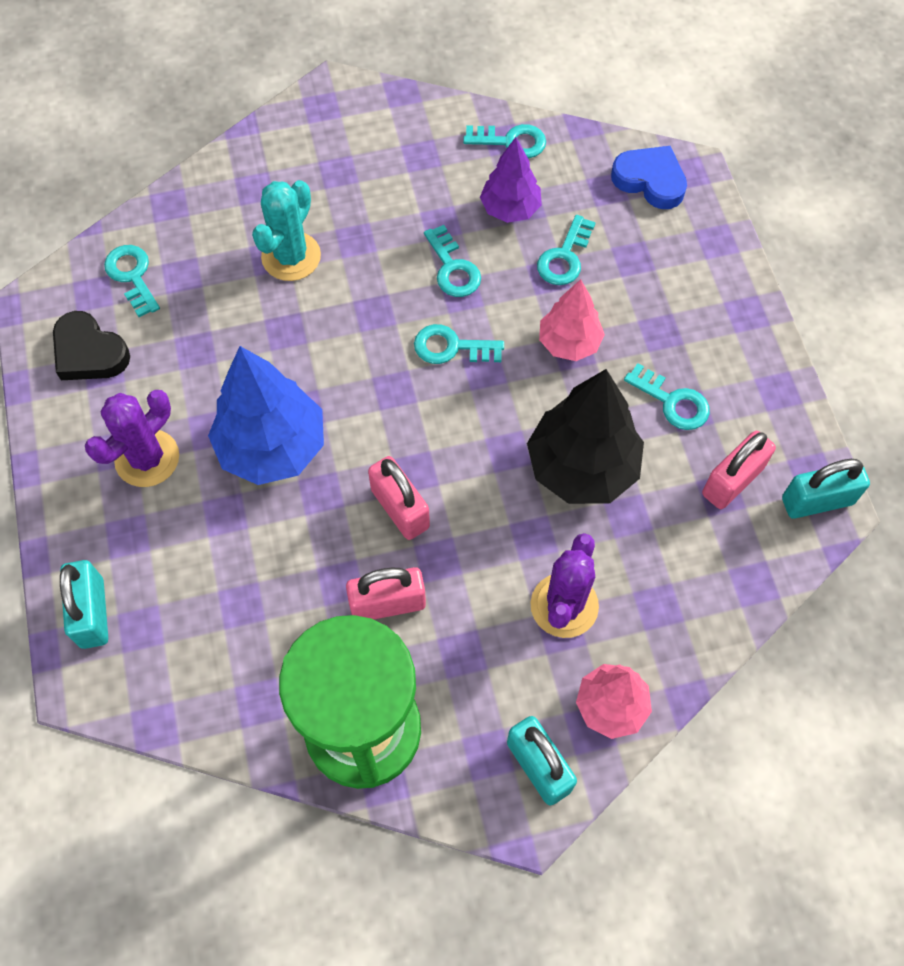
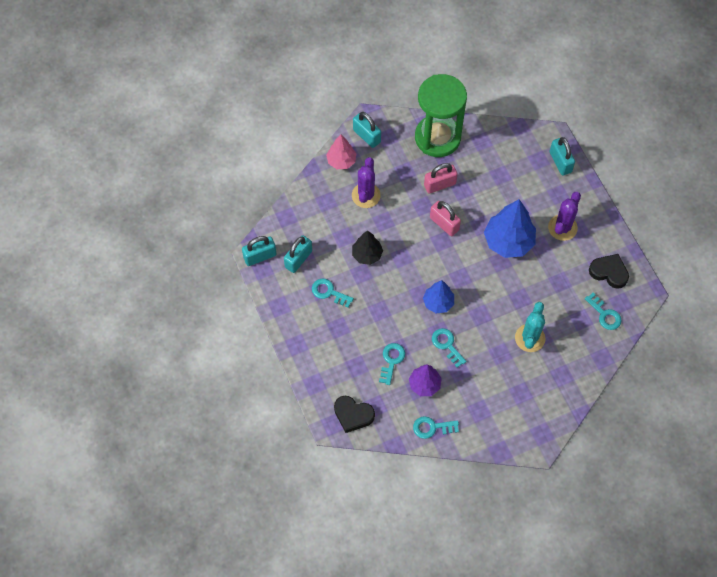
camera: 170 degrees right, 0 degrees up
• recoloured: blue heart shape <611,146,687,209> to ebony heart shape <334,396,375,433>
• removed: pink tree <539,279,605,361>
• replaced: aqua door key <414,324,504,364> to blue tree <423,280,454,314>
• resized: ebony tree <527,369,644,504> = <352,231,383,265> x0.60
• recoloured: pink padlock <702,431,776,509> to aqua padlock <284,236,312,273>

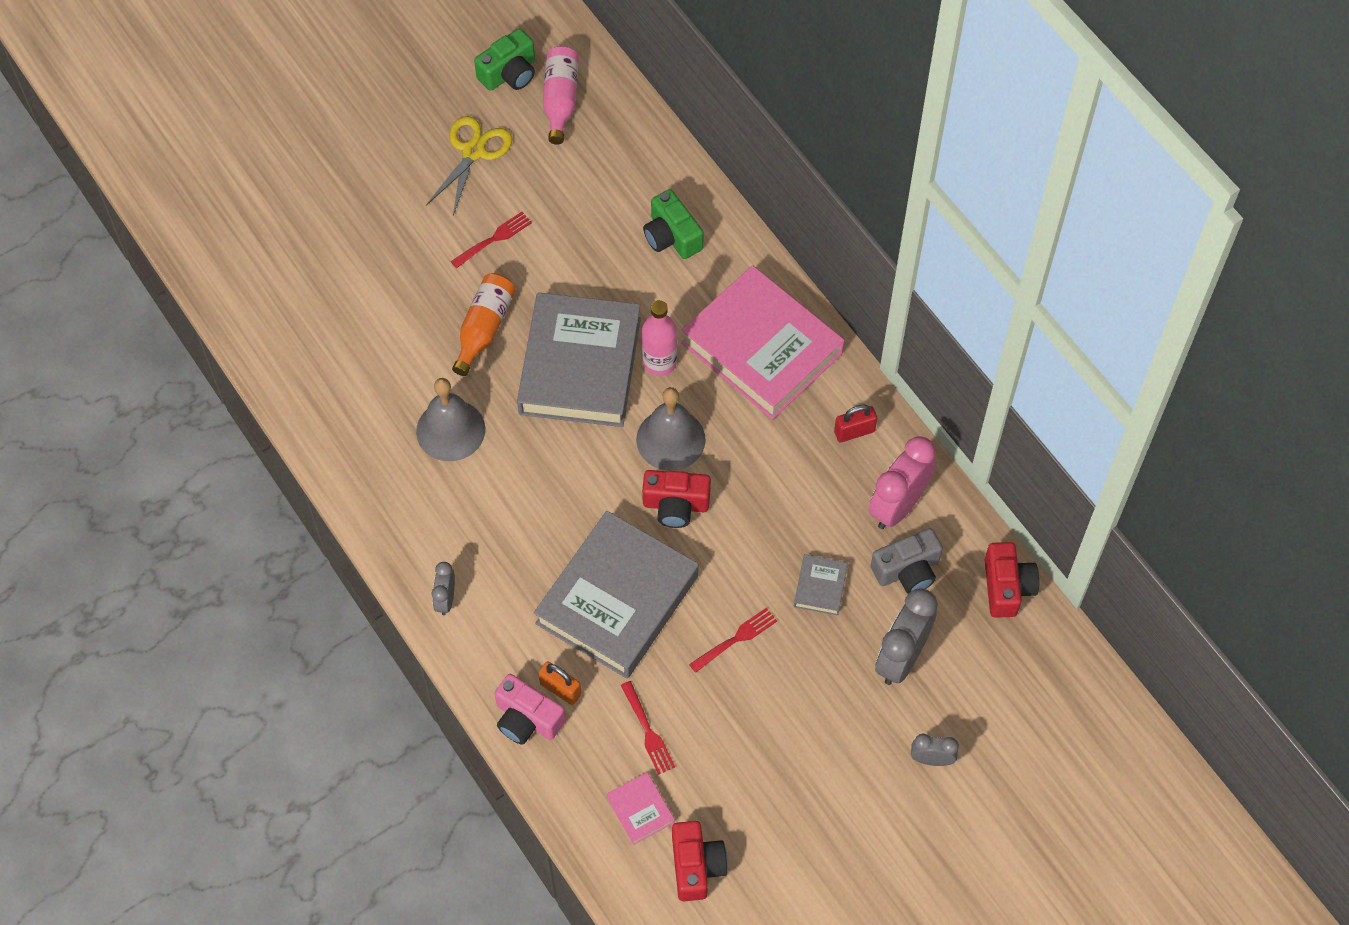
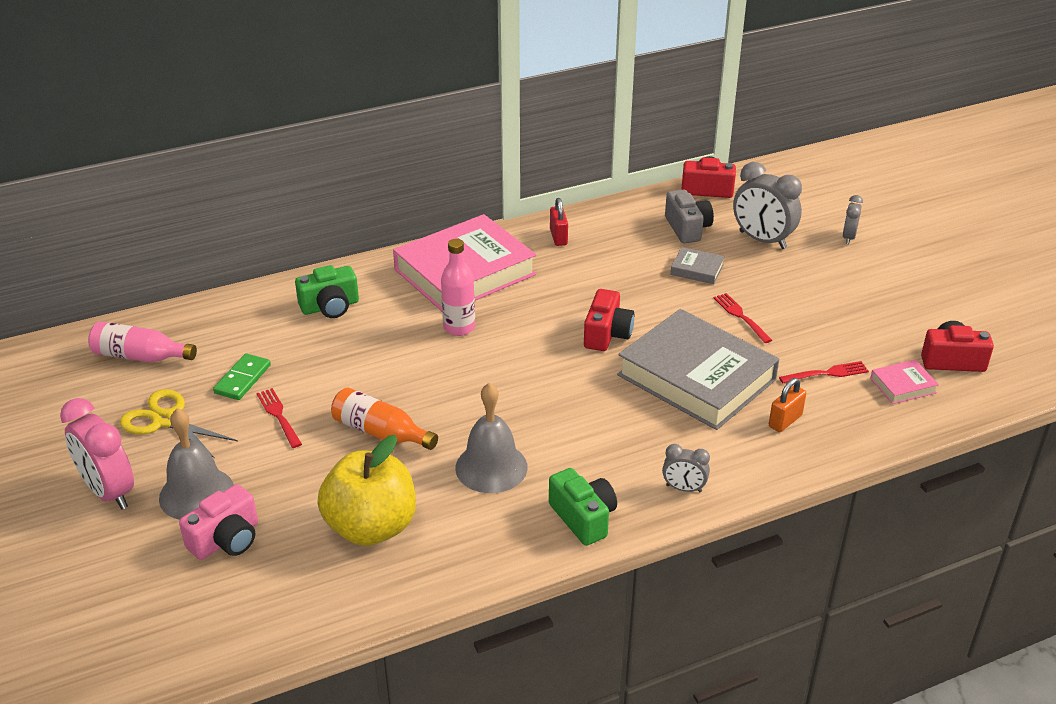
camera: 80 degrees left, 25 degrees down
• moved: emerald camera <474,28,535,91> to <549,468,617,546>
• removed: ash-grey hardback <517,292,641,427>
• moved: ash-grey bell <636,387,706,471> to <159,408,234,520>
• moved: pink bedside clock <869,436,936,529> to <60,398,134,509>
• moved: pink camera <494,674,566,745> to <179,484,258,560>
• added: emerald domino tile <213,353,271,400>
• added: yellow apple fruit <317,435,416,546>

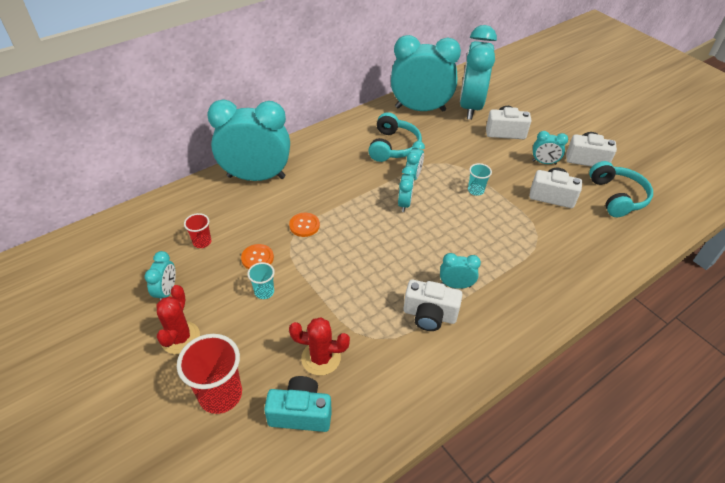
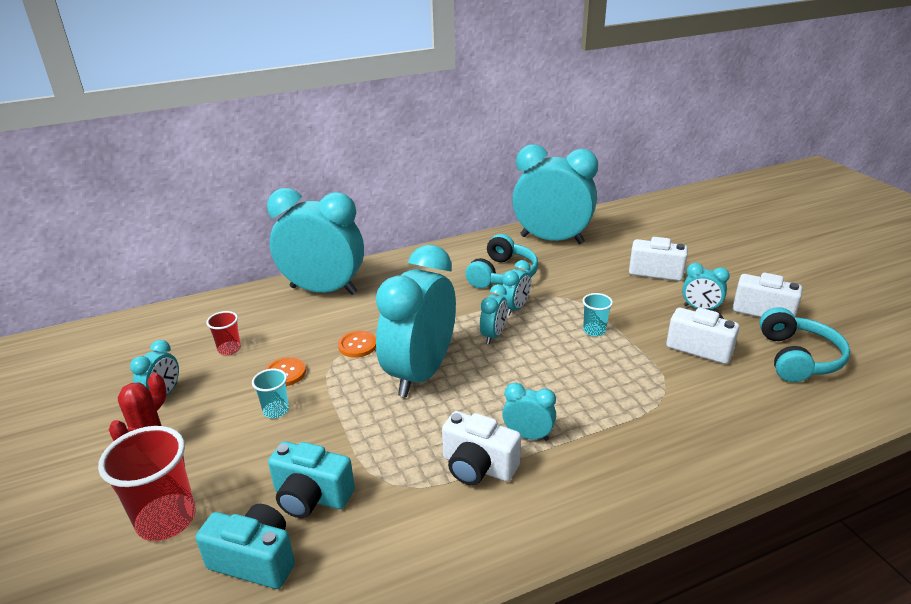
camera: 15 degrees right, 15 degrees down
• moved: aqua bedside clock <460,25,497,120> to <376,245,456,397>
• replaced: red saguaro cactus <289,317,350,375> to aqua camera <268,441,355,518>

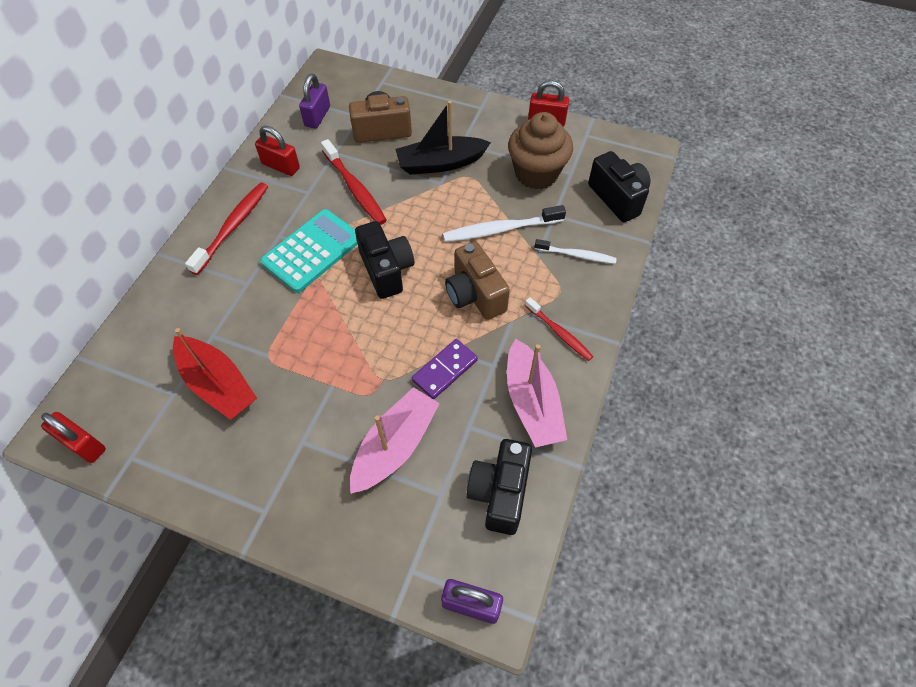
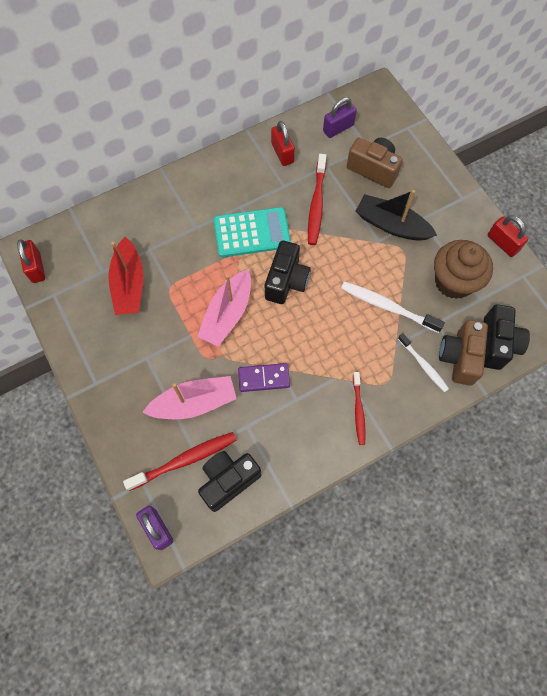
camera: 40 degrees right, 10 degrees up
• moved: red tooth brush <185,183,268,275> to <123,432,237,491>
• moved: brown camera <445,241,510,320> to <439,320,488,386>
• moved: pink boat <507,338,567,448> to <197,269,251,346>

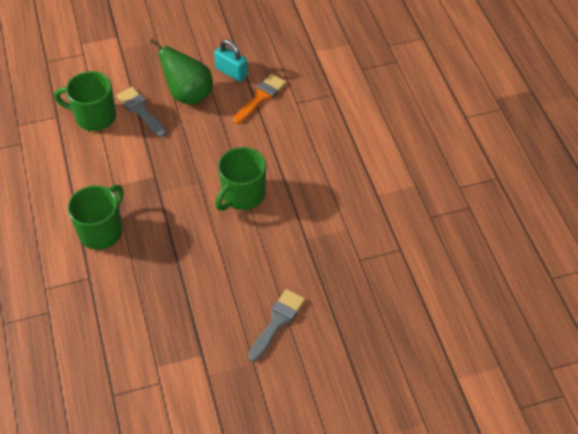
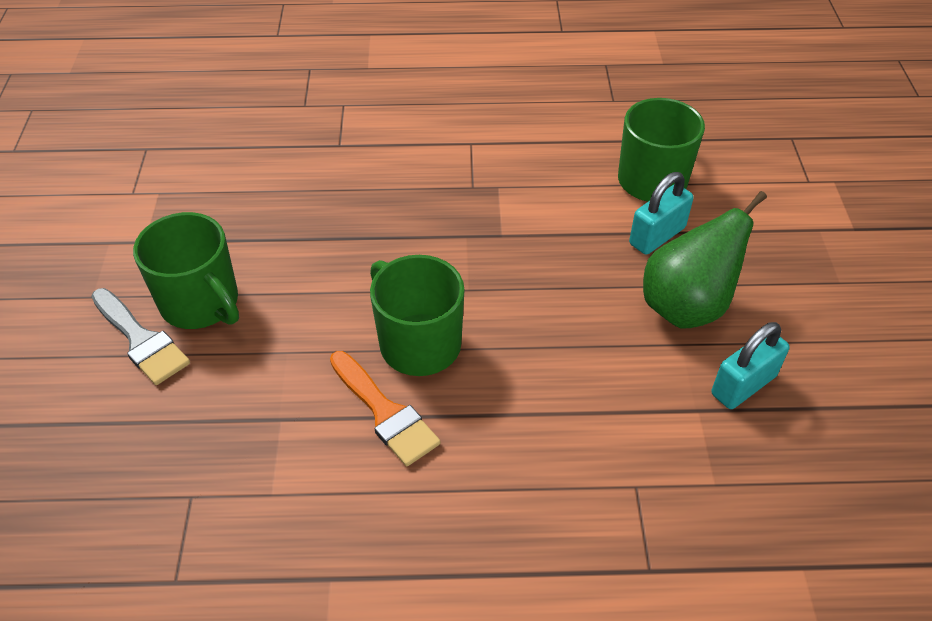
camera: 105 degrees right, 5 degrees down
• moved: orange-coloured paint brush <233,74,286,124> to <330,351,441,466>
• replaced: ash-grey paint brush <116,87,166,137> to aqua padlock <629,172,694,255>
• moved: emerald mug <68,185,123,250> to <133,212,239,329>

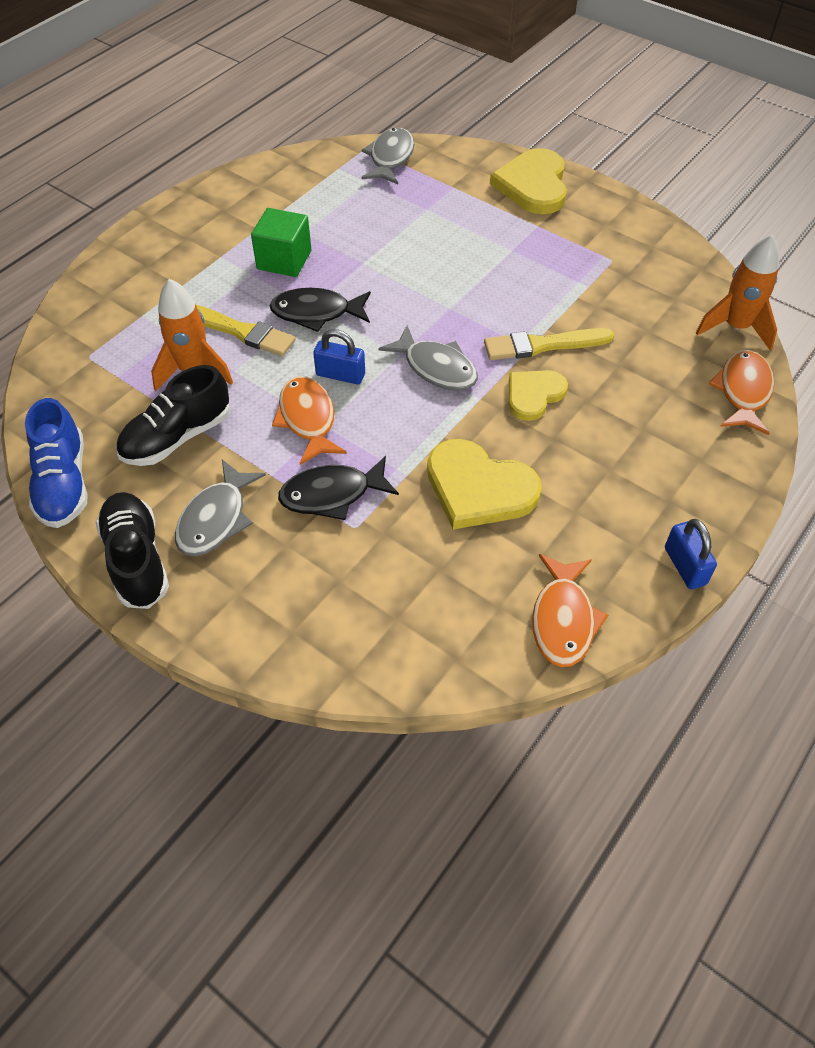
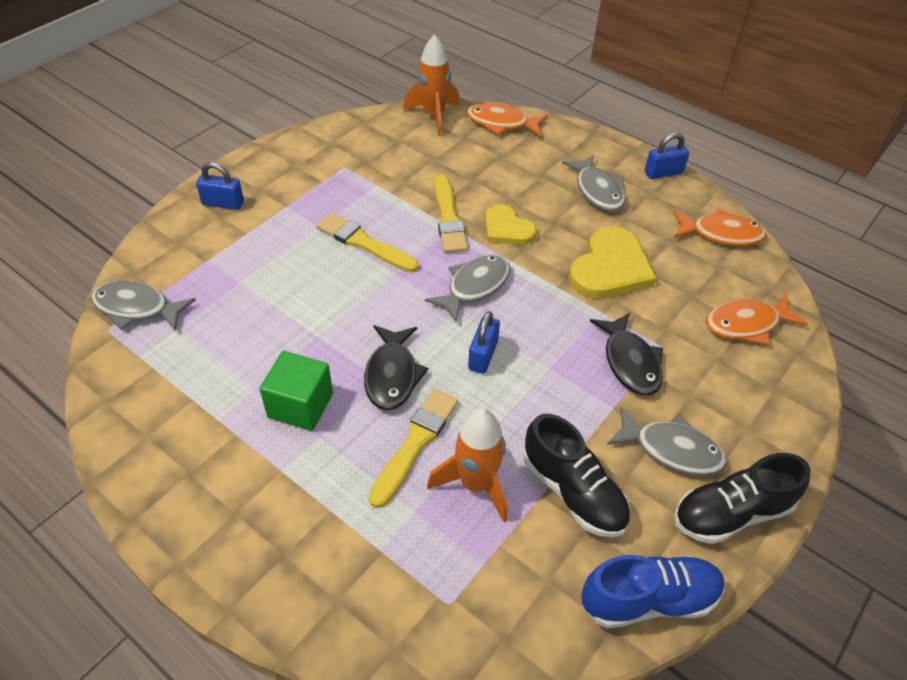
camera: 90 degrees left, 5 degrees down
• replaced: yellow heart shape <490,148,567,214> to blue padlock <196,162,244,210>
• moved: orange-coloured toy fish <272,376,347,465> to <706,294,808,345>
• added: ash-grey toy fish <562,155,625,212>
• added: yellow paint brush <316,213,419,272>

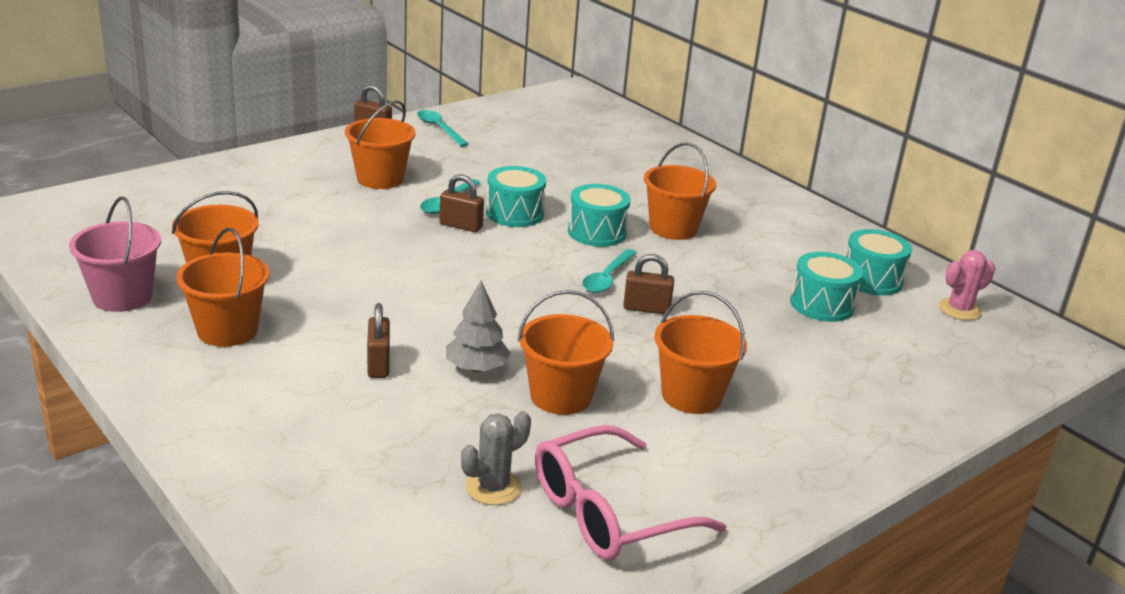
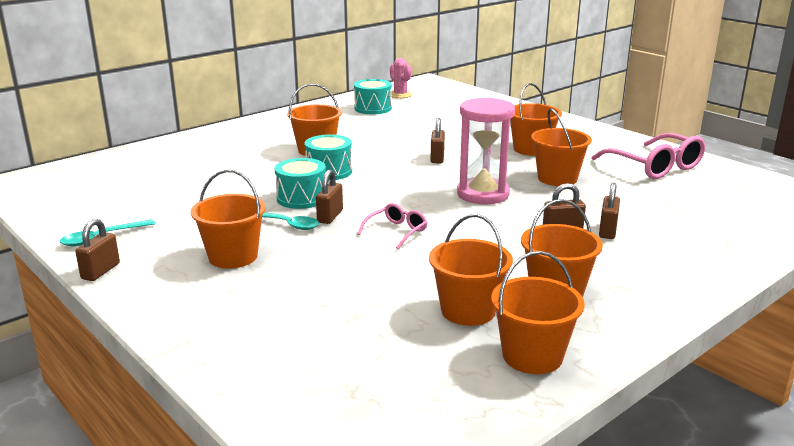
camera: 90 degrees left, 5 degrees down
• recoloured: pink bucket <69,197,161,312> to orange-coloured bucket <491,251,585,374>
• removed: aqua teaspoon <582,249,637,293>
• removed: aqua snare drum <790,252,863,322>
• removed: ash-grey tree <446,281,511,372>
• removed: ash-grey saguaro cactus <461,411,531,505>
• added: pink sand timer <457,98,515,204>
• added: brown padlock <599,183,620,239>
• added: pink glasses <358,203,427,249>

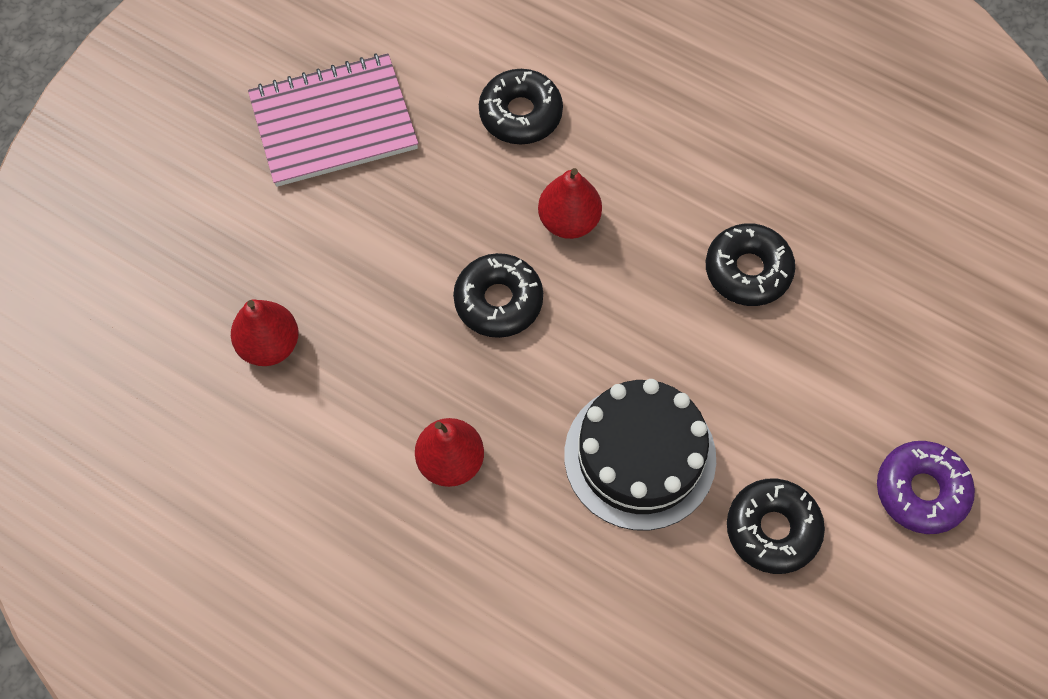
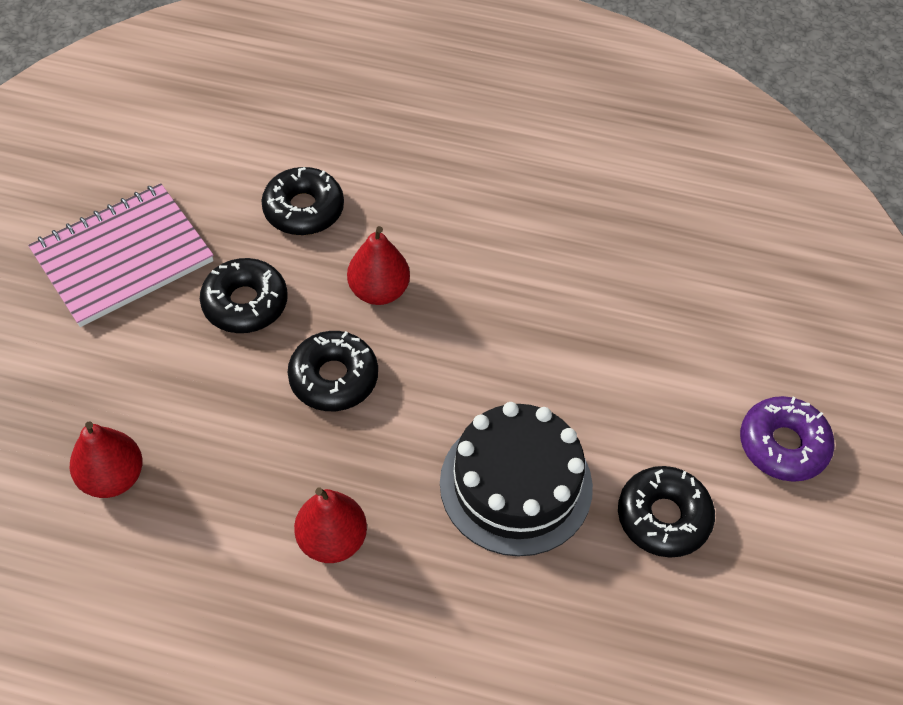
camera: 20 degrees left, 10 degrees down
• moved: ebony glazed donut <706,223,795,306> to <200,258,288,333>

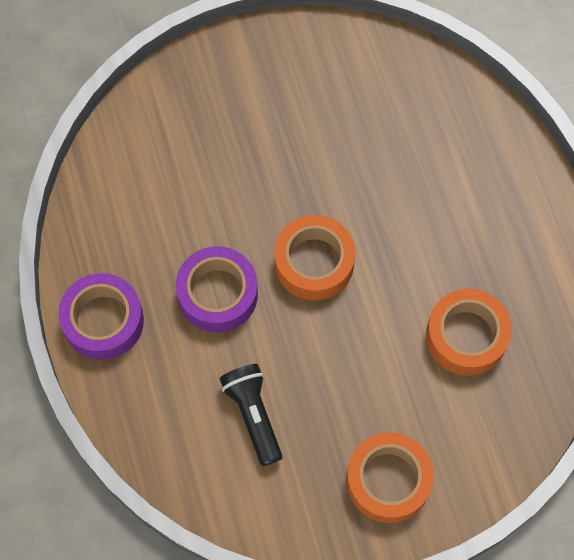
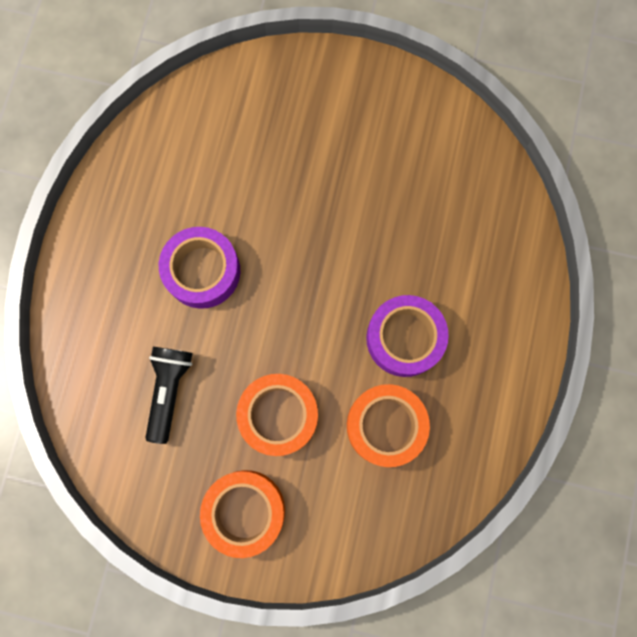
camera: 30 degrees right, 10 degrees up
• moved: orange-coloured sticky tape <274,215,355,300> to <236,374,318,456>
• moved: royal purple sticky tape <58,273,144,360> to <366,295,449,377>

